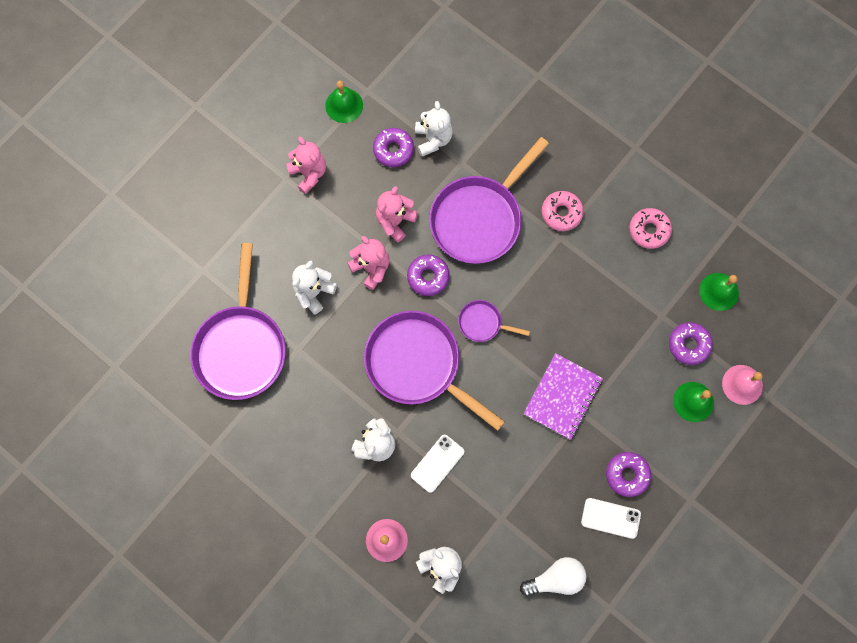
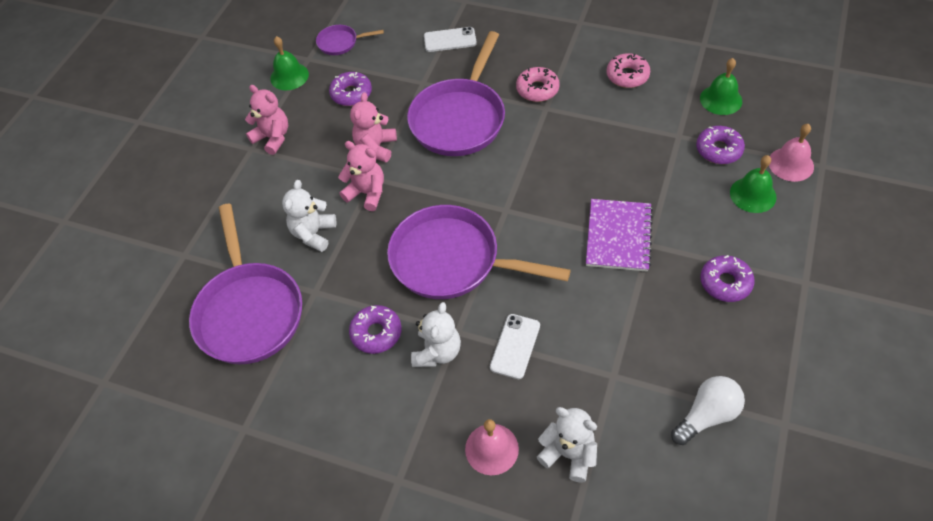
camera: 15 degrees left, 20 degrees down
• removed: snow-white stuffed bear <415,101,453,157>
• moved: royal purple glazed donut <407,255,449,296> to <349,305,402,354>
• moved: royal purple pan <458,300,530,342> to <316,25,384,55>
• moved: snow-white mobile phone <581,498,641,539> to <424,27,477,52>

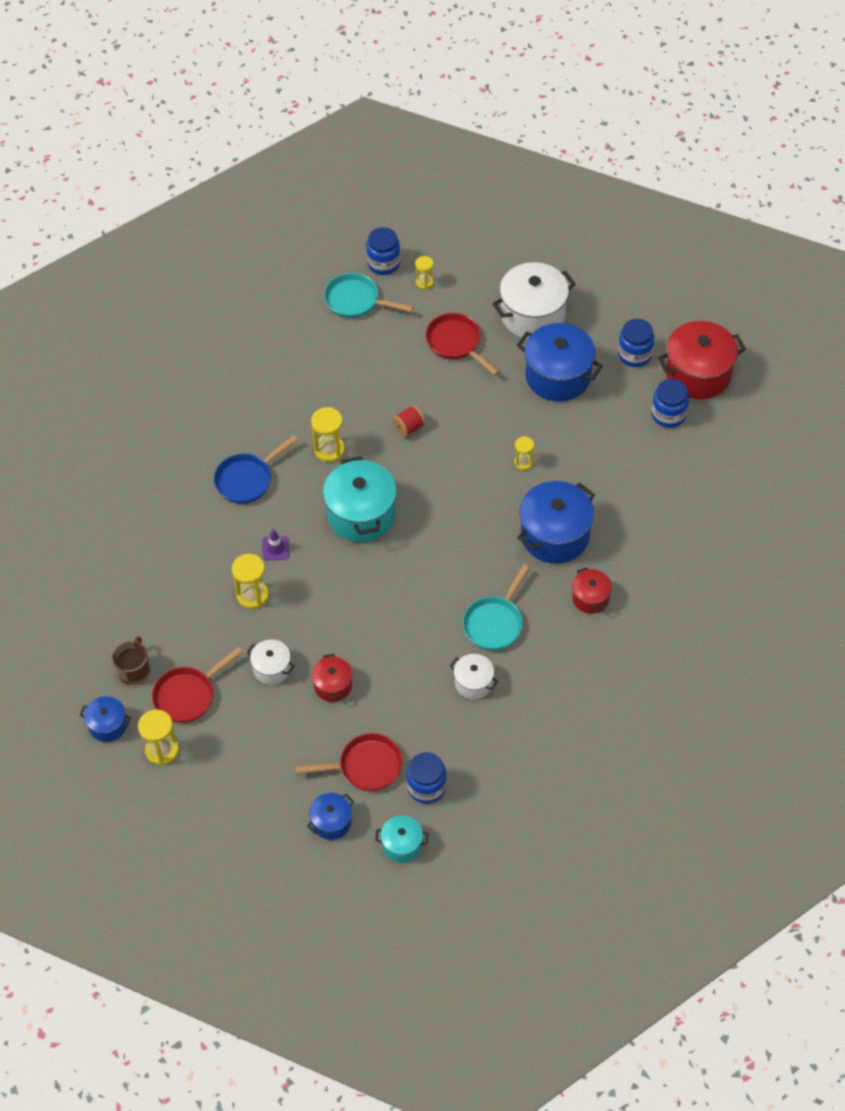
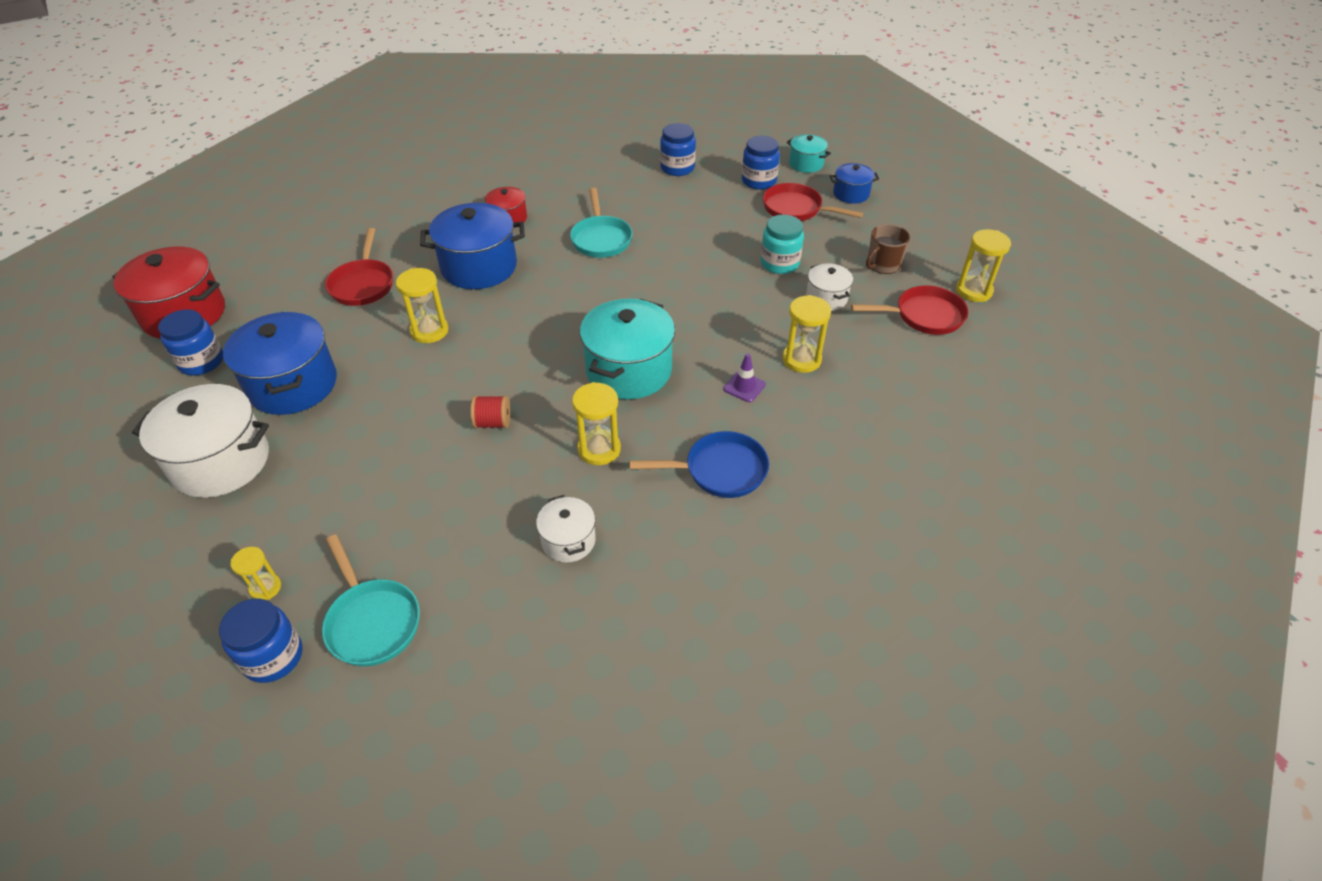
camera: 145 degrees left, 10 degrees down
• moved: red pan <425,313,500,375> to <325,228,393,306>
• moved: blue preserve jar <652,379,689,428> to <660,123,696,176>
• resized: yellow sand timer <514,436,534,470> = <396,268,448,343> x1.62
• turned: aqua pan <463,564,530,650> = <570,188,633,258> 105 degrees clockwise
• moved: brown mug <112,636,150,685> to <866,224,910,274>
• replaced: red stockpot <312,654,352,702> to aqua preserve jar <761,215,804,274>
• moved: snow-white stockpot <450,654,498,699> to <536,495,596,562>
• removed: blue stockpot <80,696,131,742>

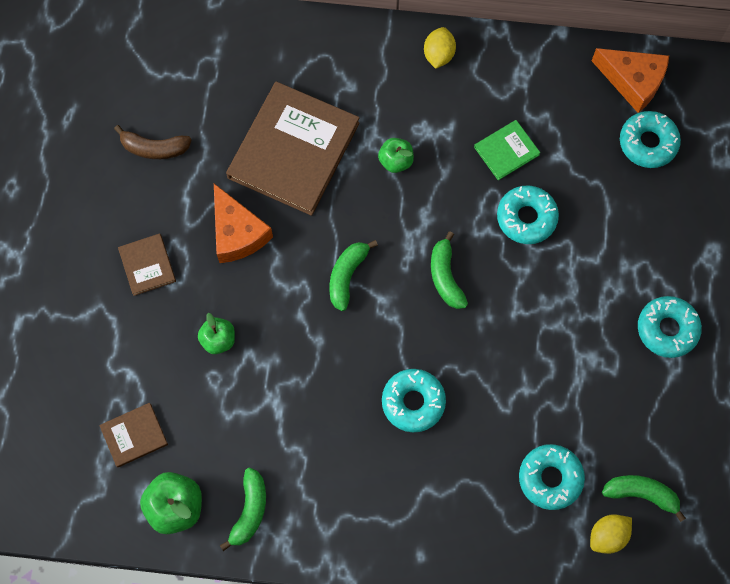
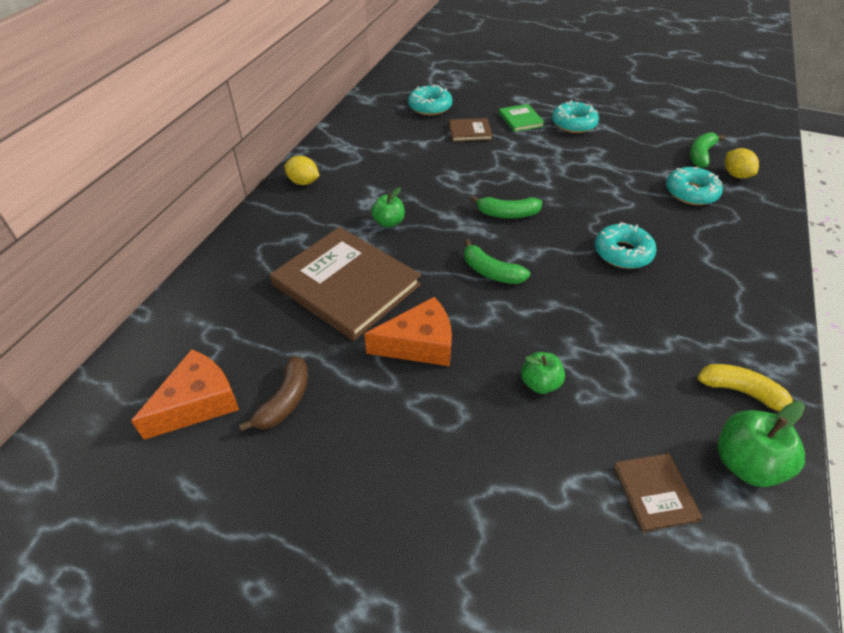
camera: 75 degrees left, 25 degrees down
• moved: orange-coloured piece of cheese <592,48,669,113> to <131,349,239,440>
• moved: emerald hardback <474,120,540,180> to <499,104,545,132>
• removed: aqua glazed donut <497,186,559,244>
• moved: brown hardback <118,234,176,296> to <449,118,493,142>
• recoloured: emerald toy banana <220,467,266,551> to yellow toy banana <698,364,801,421>

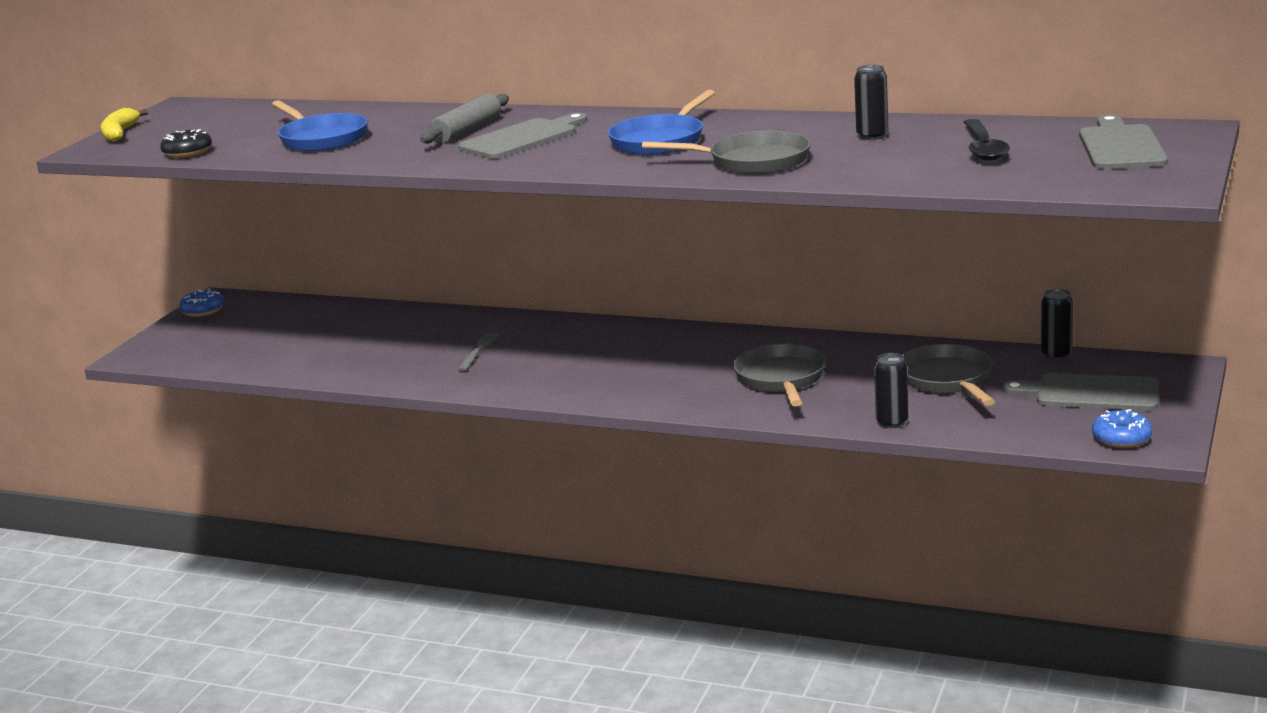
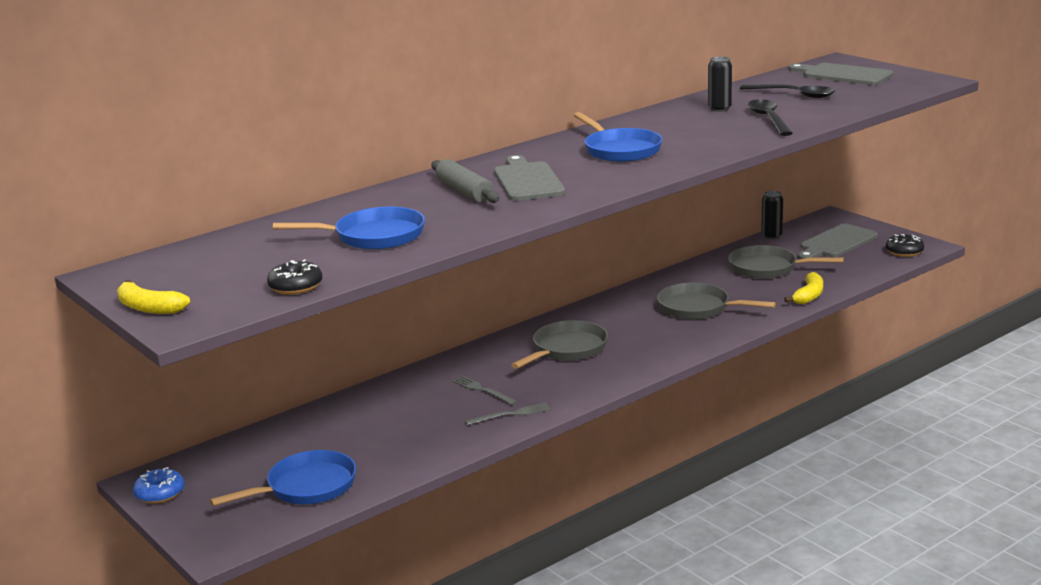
camera: 60 degrees left, 0 degrees up
• moved: ash-grey pan <642,130,811,174> to <511,320,608,369>
• replaced: ebony can <874,353,909,428> to yellow toy banana <784,272,823,304>
• recoloured: blue glazed donut <1092,409,1152,448> to ebony glazed donut <886,234,925,257>
• added: ebony teaspoon <748,99,793,136>
• added: ash-grey dinner fork <465,403,551,425>
• added: blue pan <210,450,356,506>

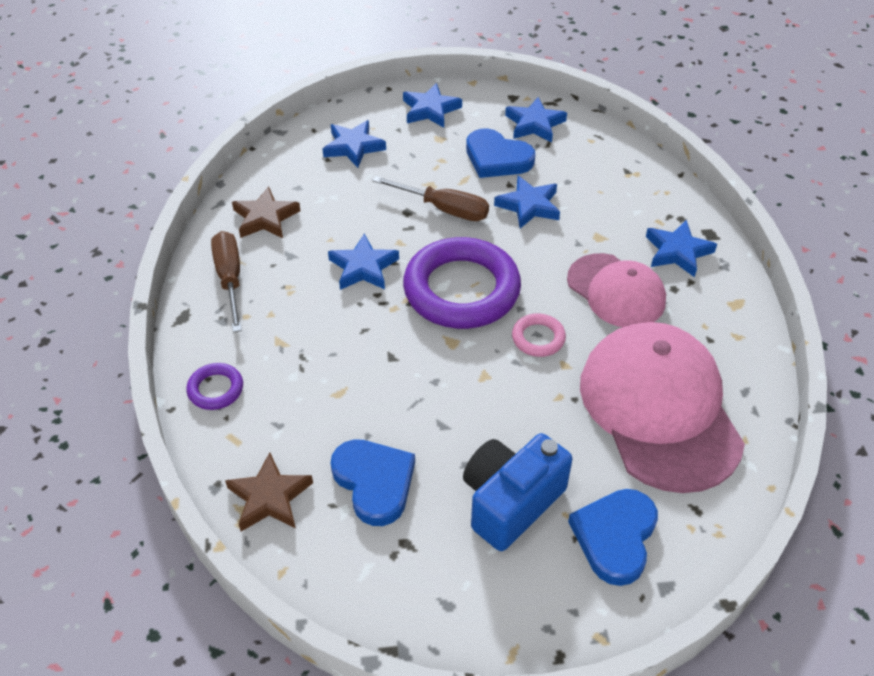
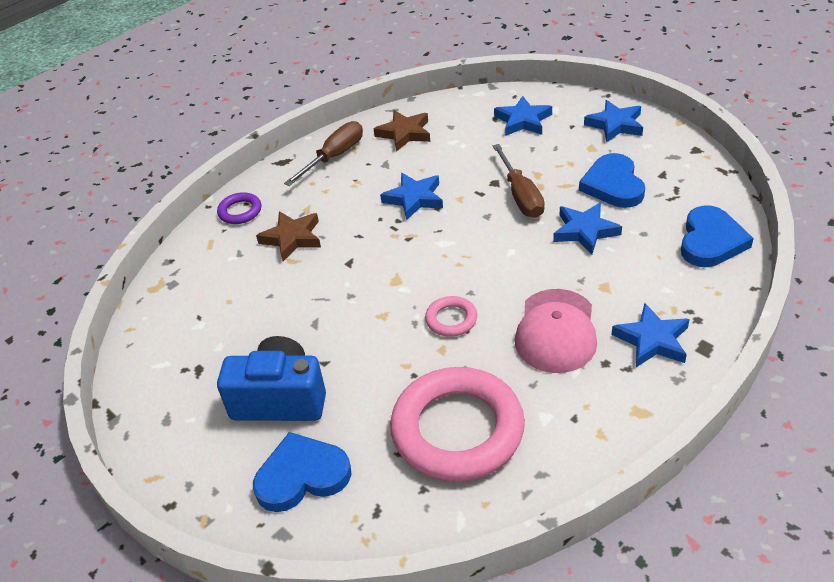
camera: 55 degrees right, 5 degrees down
• removed: blue five-pointed star <505,97,567,142>
• removed: royal purple hoop <403,237,521,329>
• replaced: pink cap <580,322,745,493> to pink hoop <390,367,525,482>
• moved: blue heart shape <330,439,415,526> to <681,205,754,267>
• moved: brown five-pointed star <225,452,313,531> to <256,211,321,261>

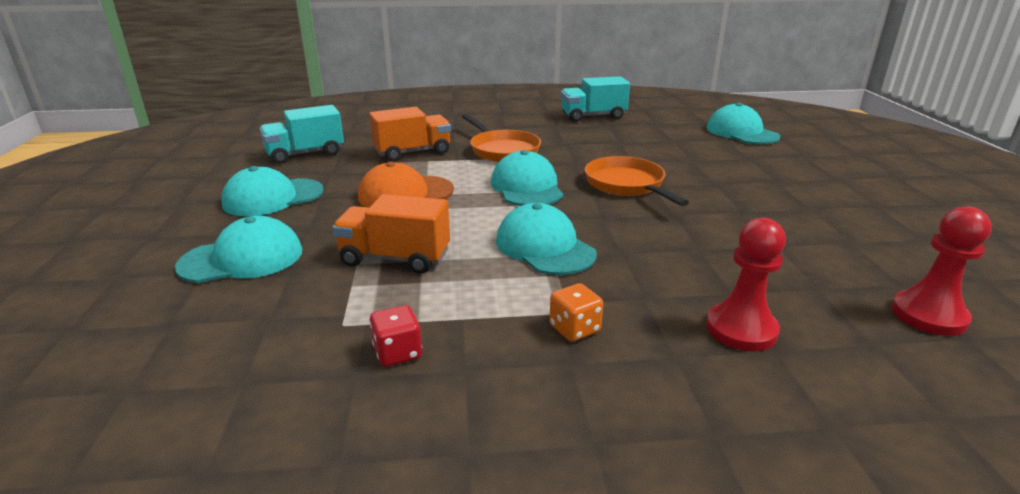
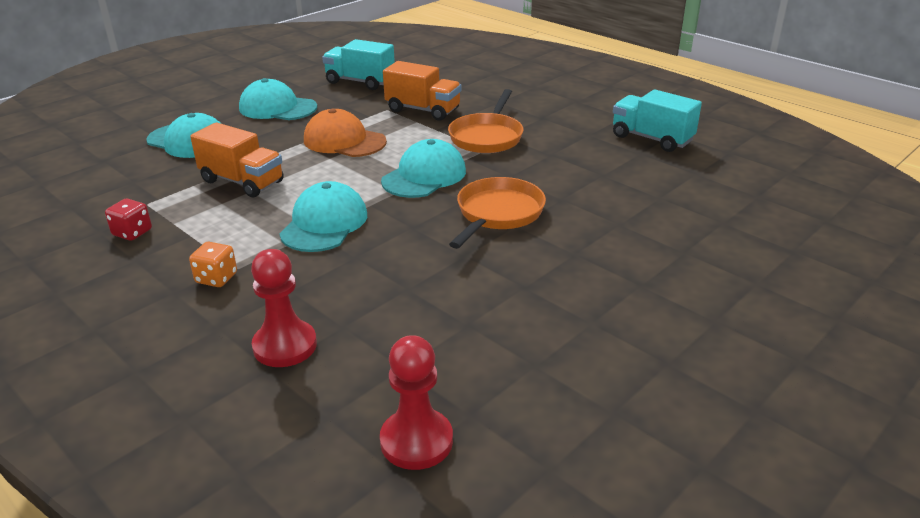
camera: 50 degrees right, 5 degrees up
• removed: aqua cap <706,103,780,144>
• turned: orange-coloured lorry <332,194,450,274> = <190,123,284,197> 150 degrees clockwise

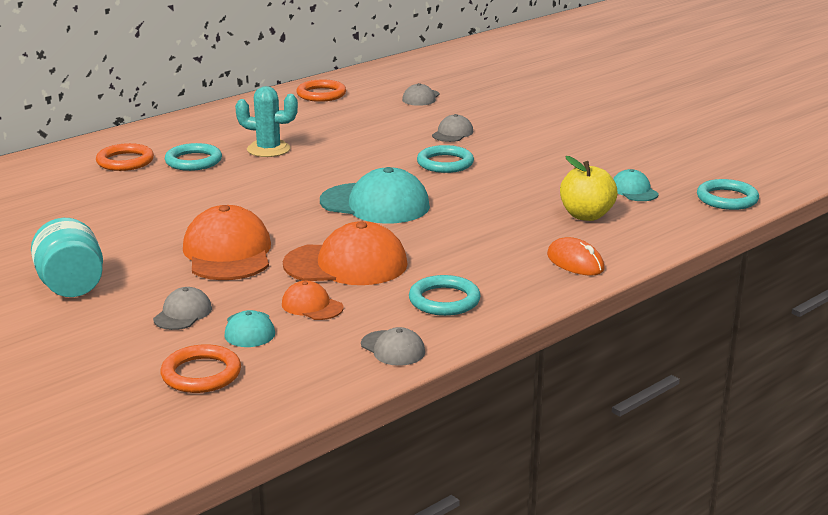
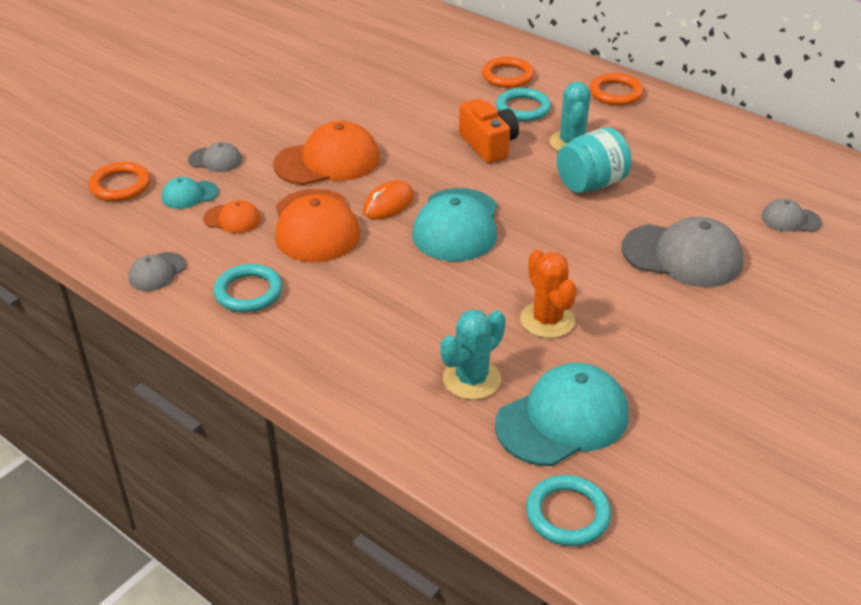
camera: 80 degrees right, 15 degrees up
• moved: orange-coloured hoop <296,79,346,102> to <590,73,644,105>
• resized: ash-grey cap <432,114,473,142> = <622,217,743,287> x1.98
• removed: aqua hoop <417,145,474,173>
• replaced: yellow apple fruit <560,156,617,221> to aqua saguaro cactus <440,309,506,400>
• resized: aqua cap <613,169,659,201> = <495,363,629,466> x1.98
• moved: aqua preserve jar <31,218,103,297> to <557,127,632,193>
• moved: orange-coloured mouse <547,237,605,275> to <363,180,414,220>
• turned: orange-coloured cap <282,281,344,320> = <203,200,261,233> 75 degrees clockwise
• added: orange-coloured camera <459,99,519,163>
• added: orange-coloured saguaro cactus <520,250,577,338>

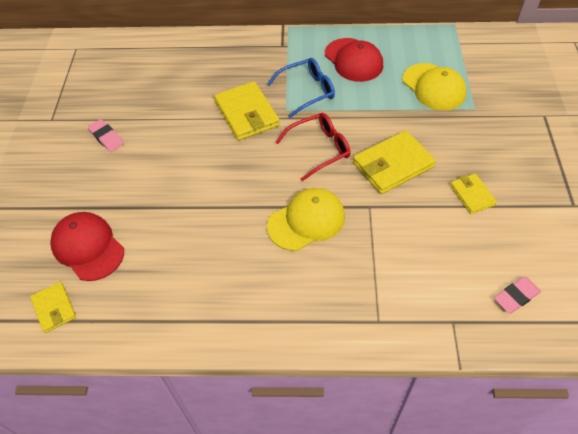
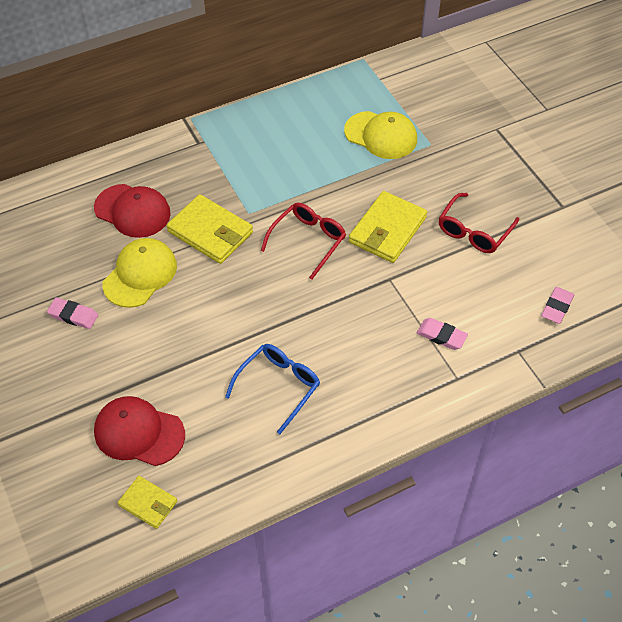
camera: 30 degrees left, 0 degrees up
• moved: red cap <325,38,383,82> to <94,184,171,238>
• moved: blue glasses <267,58,335,118> to <225,344,320,434>
• replaced: yellow card wallet <450,173,497,214> to red glasses <439,193,520,253>
• moved: yellow cap <267,188,345,251> to <102,238,177,308>
• added: pink eraser <417,318,468,350>

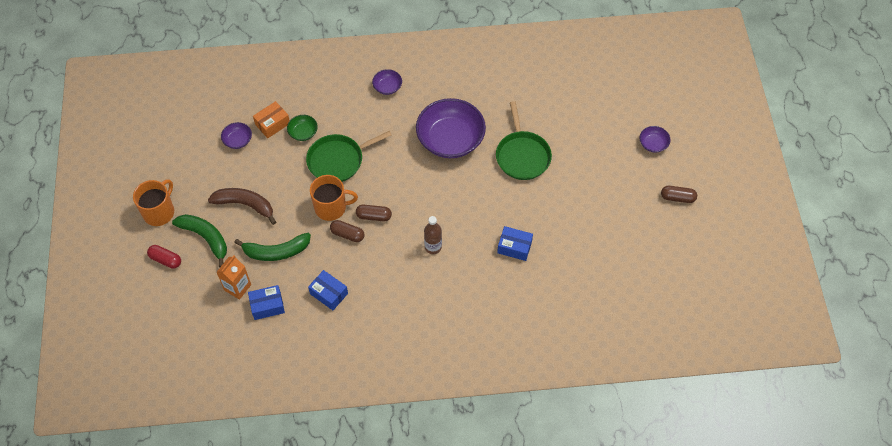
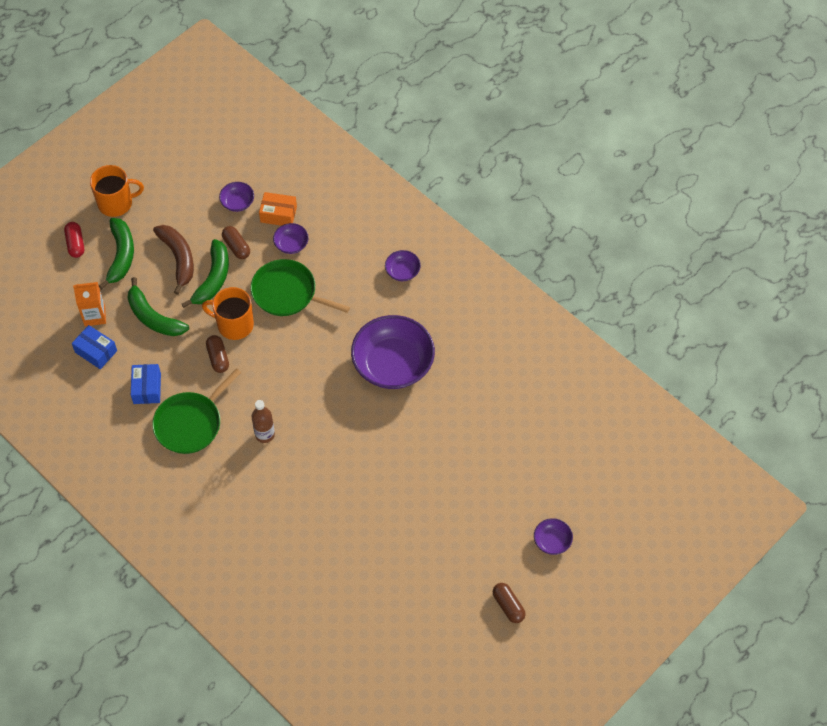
camera: 50 degrees right, 0 degrees up
• moved: emerald pan <496,101,552,180> to <152,368,241,454>
• recoloured: emerald bowl <287,115,318,141> to royal purple bowl <273,223,309,254>
• turned: orange-coloured mug <310,175,358,221> = <202,287,254,340> 150 degrees clockwise
• moved: brown pill <356,204,392,221> to <222,226,250,259>
• removed: blue box <497,226,533,261>
• added: emerald toy banana <182,239,229,308>

